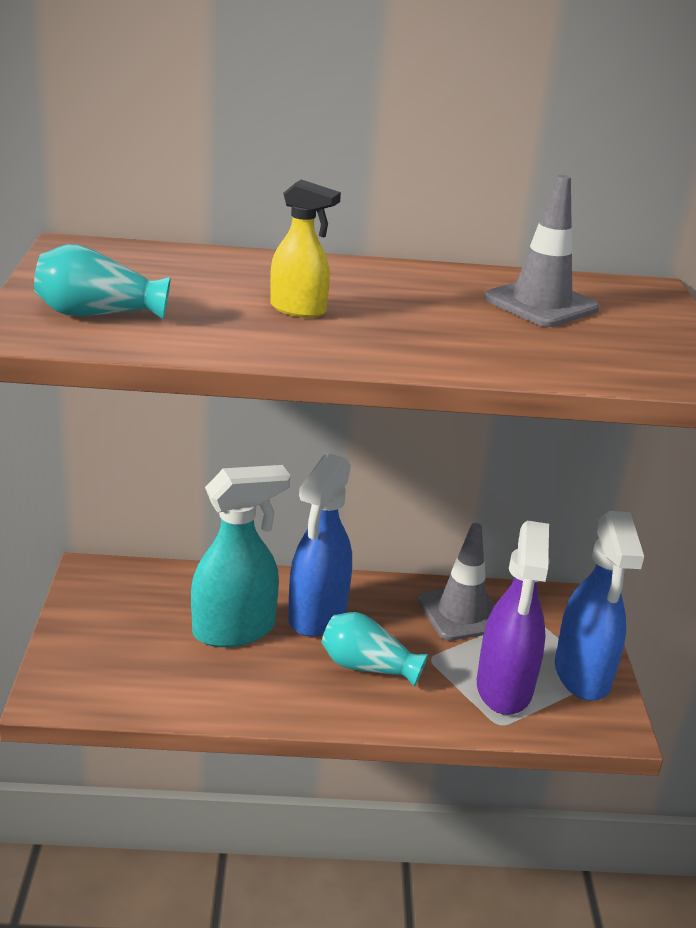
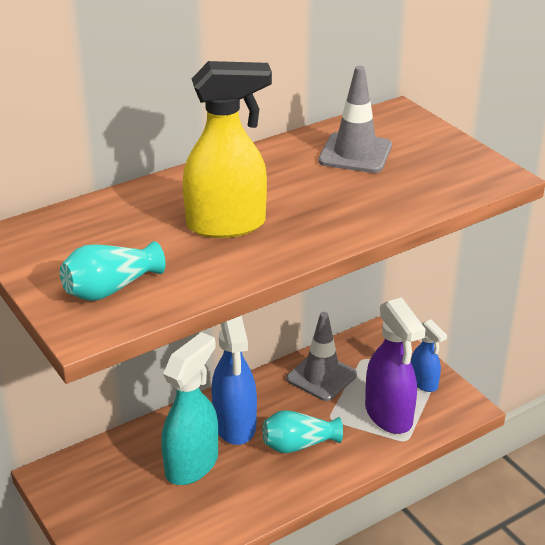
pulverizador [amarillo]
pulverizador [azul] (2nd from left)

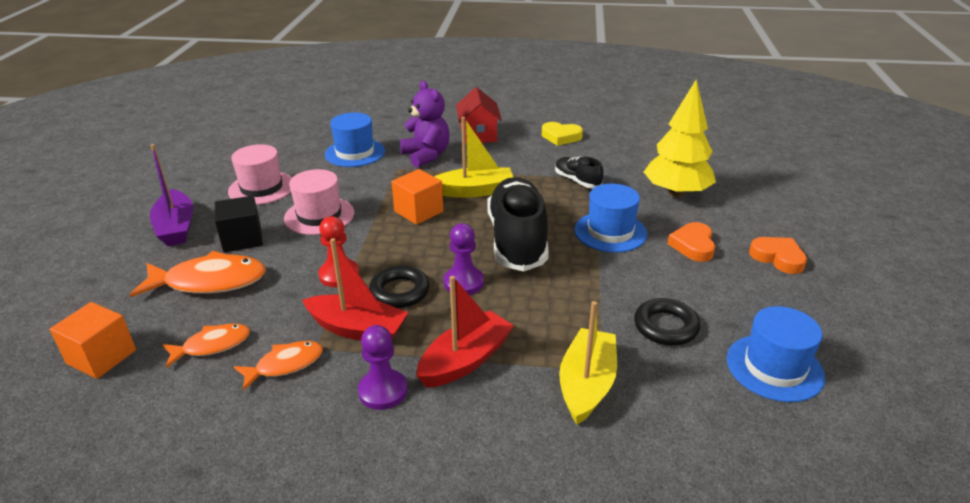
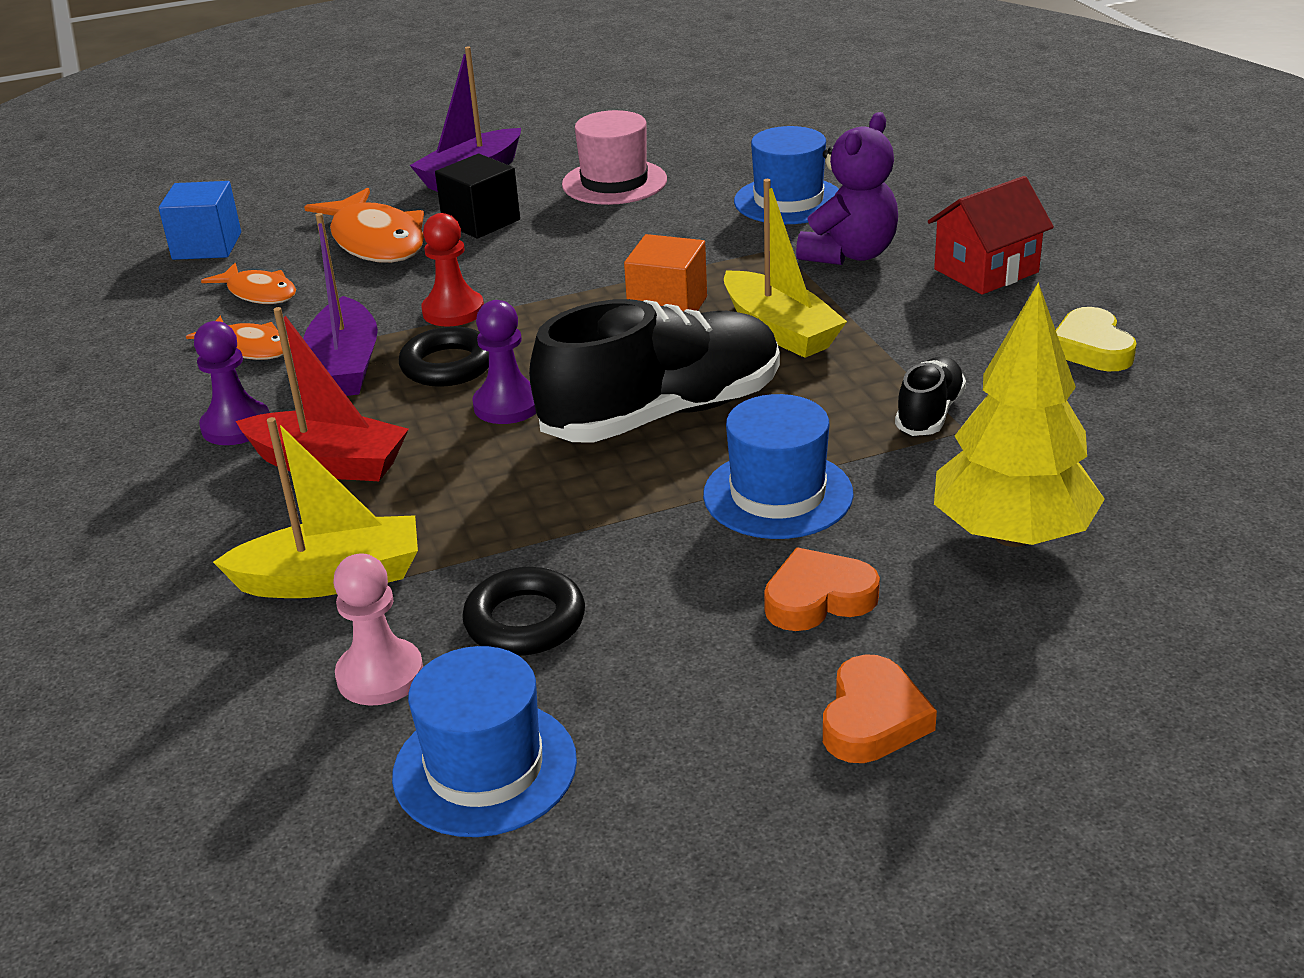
sombrero [rosa] (2nd from left in the first image)
peón [rosa]
cubo [azul]
barco [morado] (1st from left)

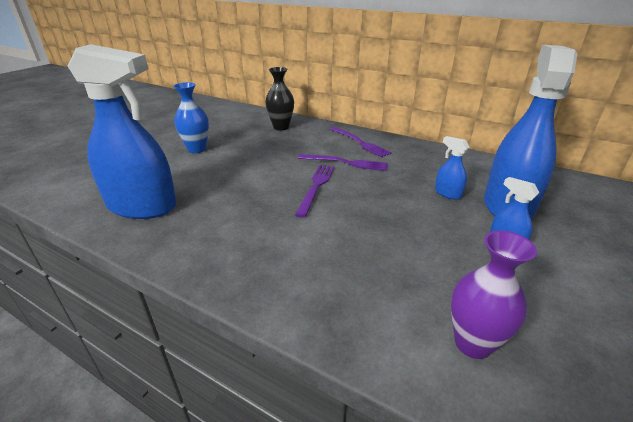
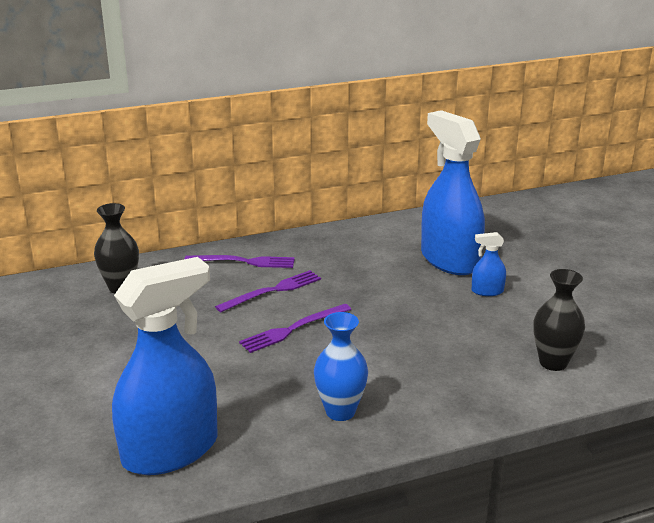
pulverizador [azul] (2nd from left in the first image)
florero [azul]
florero [negro] (2nd from left)
tenedor [morado] (3rd from left)

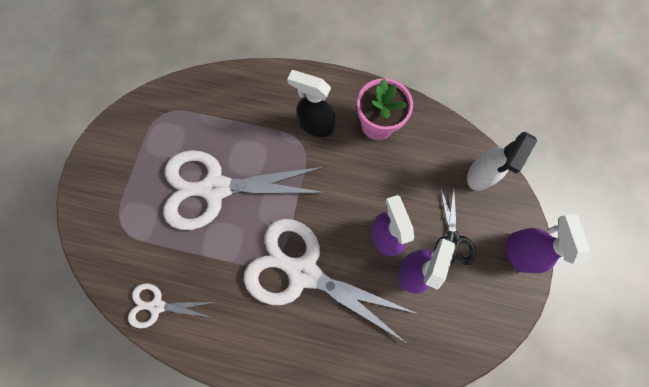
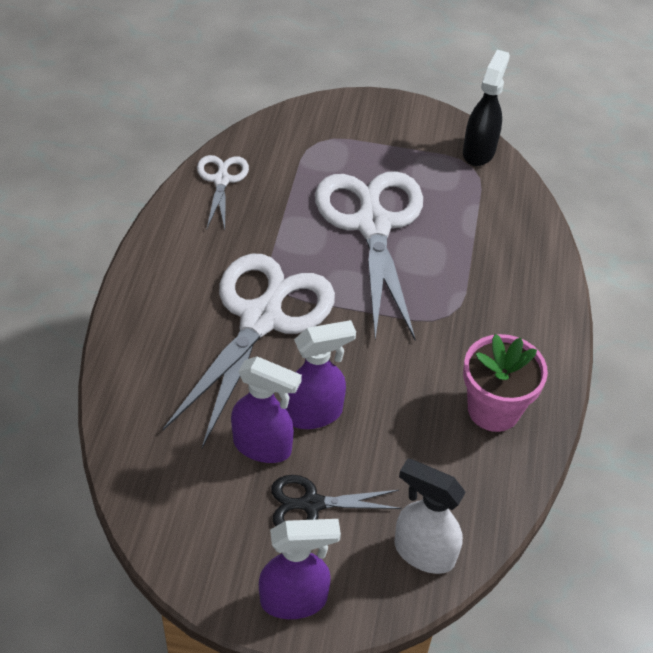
pulverizador [negro]

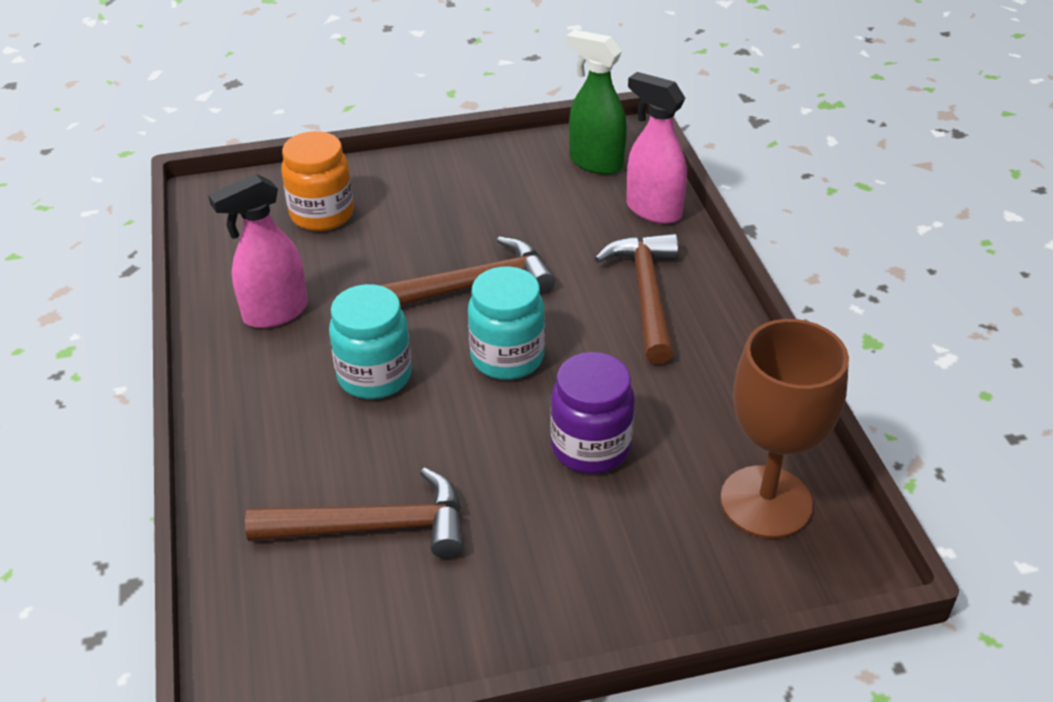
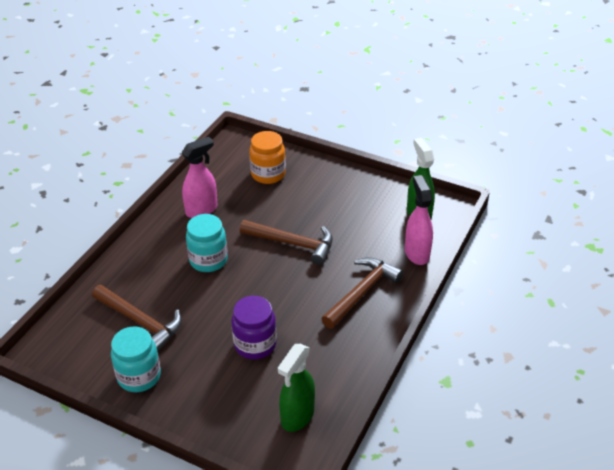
tarro [turquesa] (1st from left)
pulverizador [verde] (1st from left)
pulverizador [rosa] (1st from left)

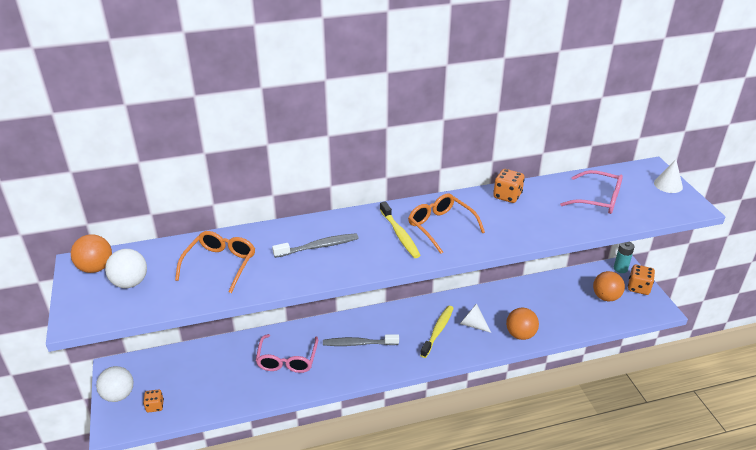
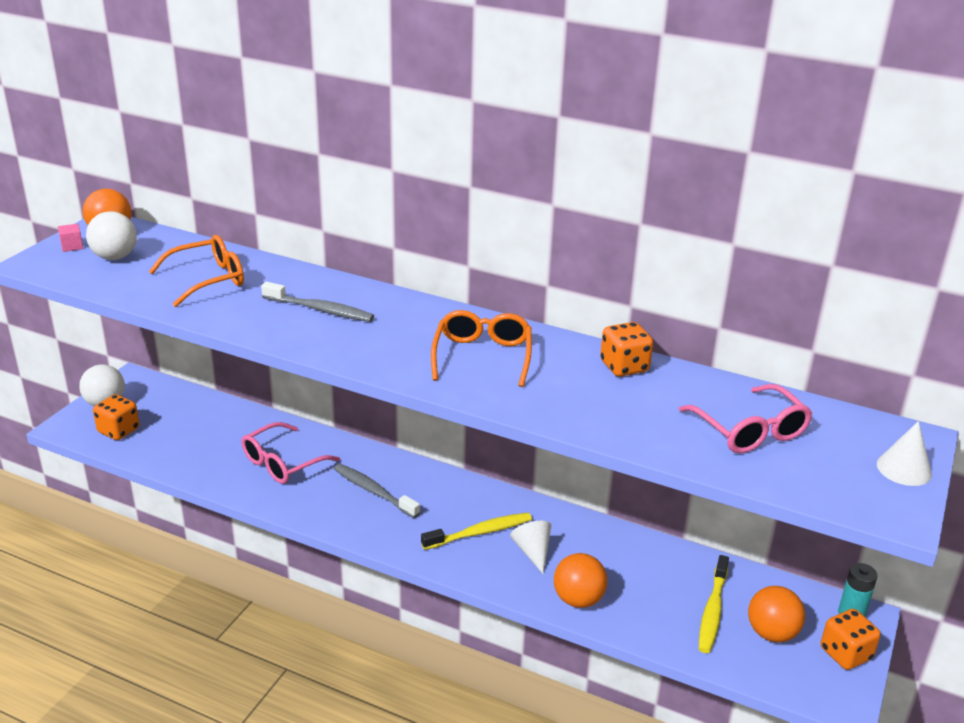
cubo [rosa]
cepillo de dientes [amarillo] (2nd from left)
dado [naranja] (1st from left)

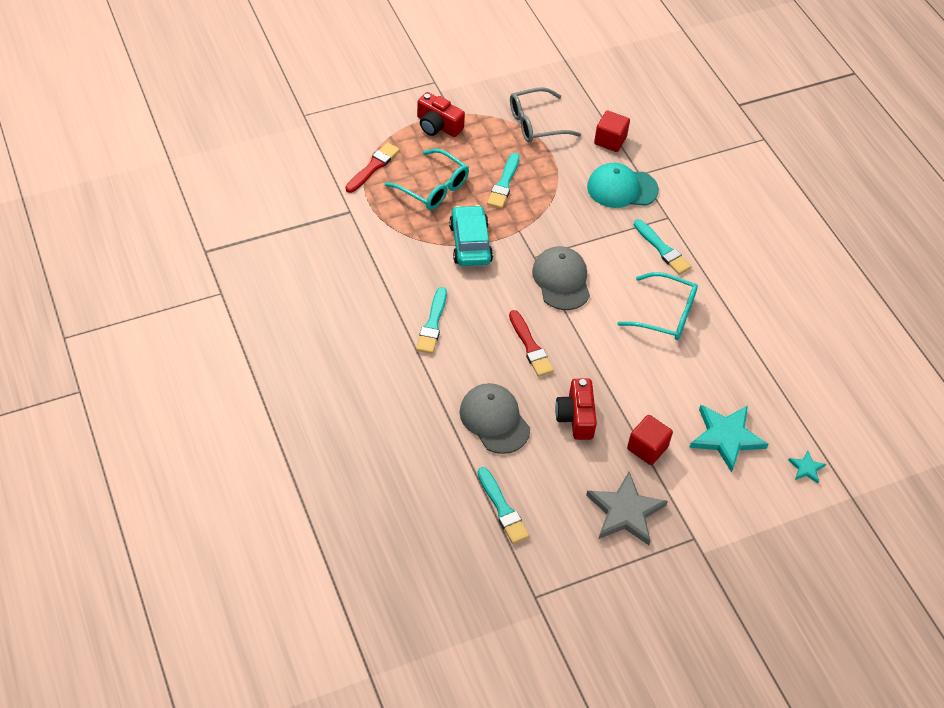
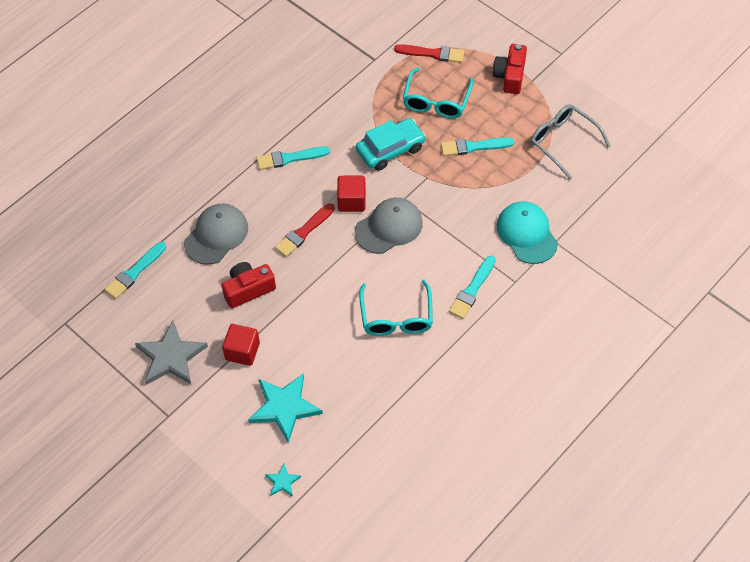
cubo [rojo] (2nd from left)

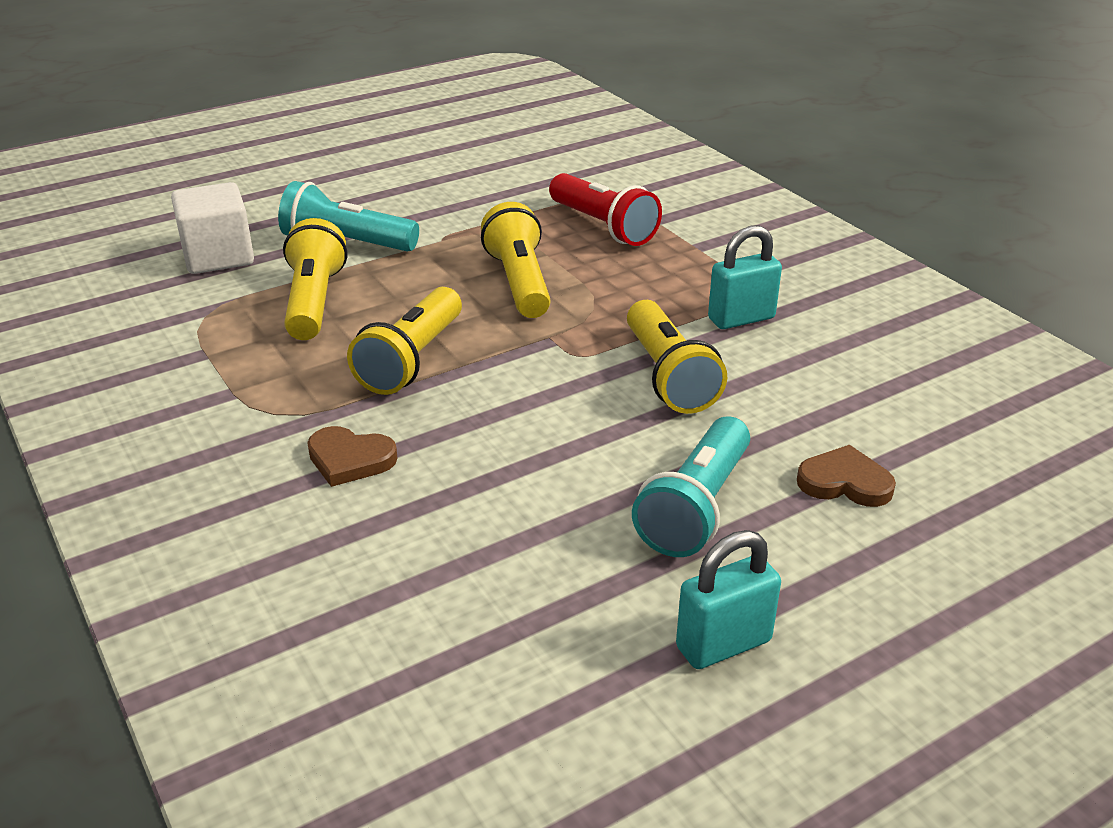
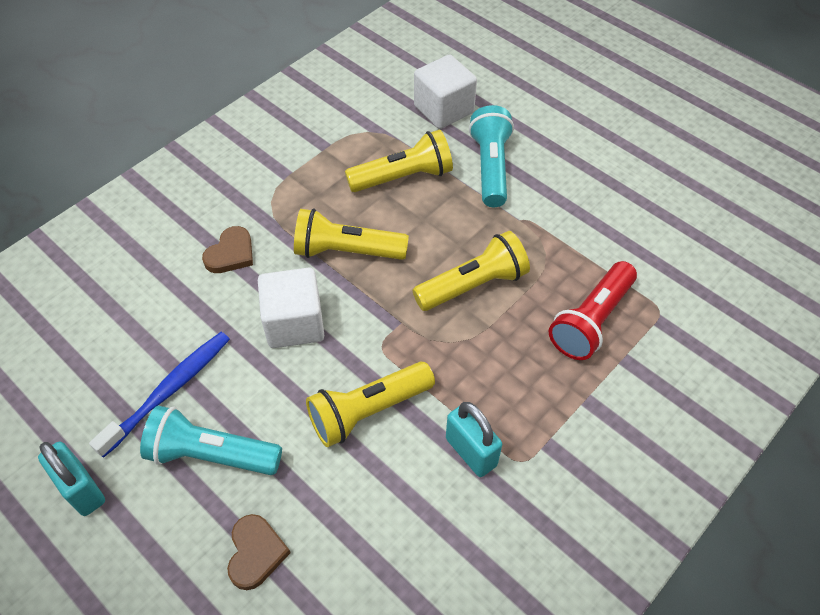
cepillo de dientes [azul]
cubo [blanco] (1st from left)
corazón [marrón] (1st from left)

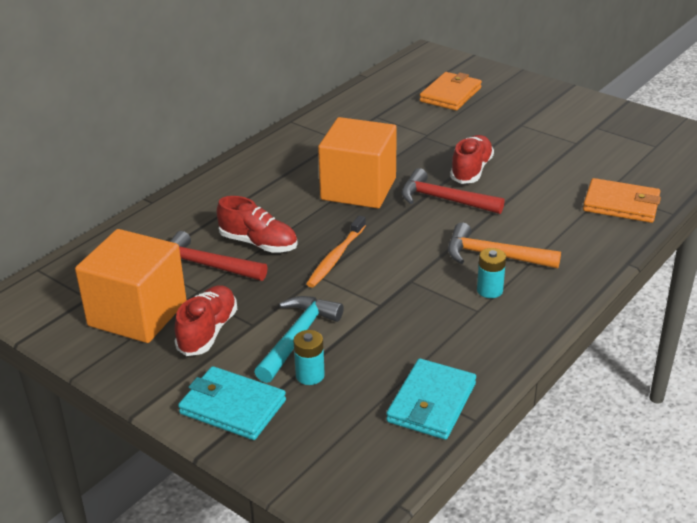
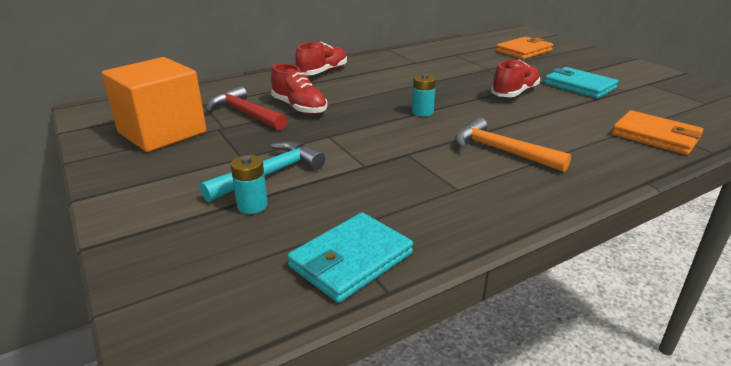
cepillo de dientes [naranja]
cubo [naranja] (2nd from left in the first image)
martillo [rojo] (2nd from left in the first image)
zapato [rojo] (2nd from left)
cartera [turquesa] (2nd from left)
pila [turquesa] (2nd from left)

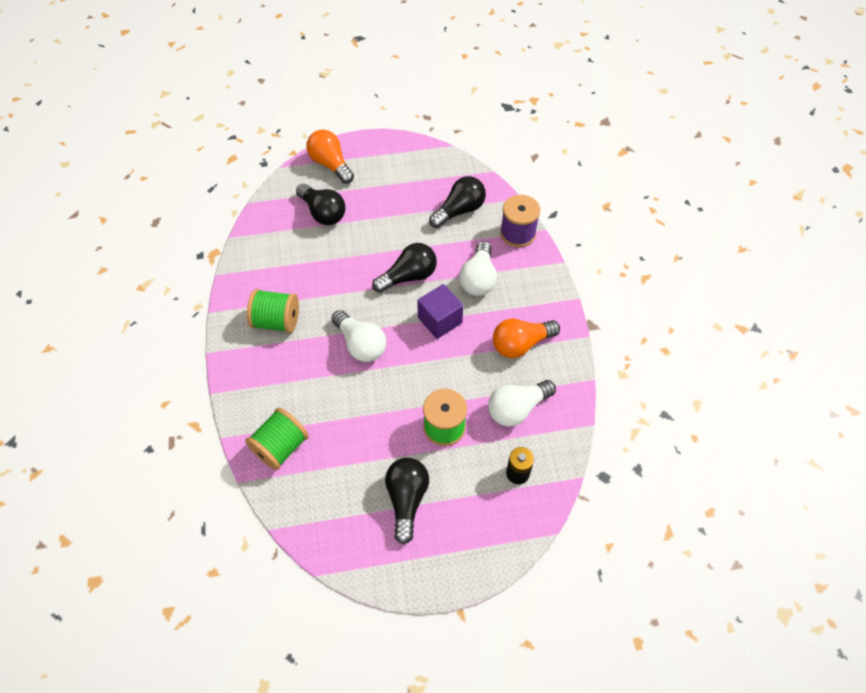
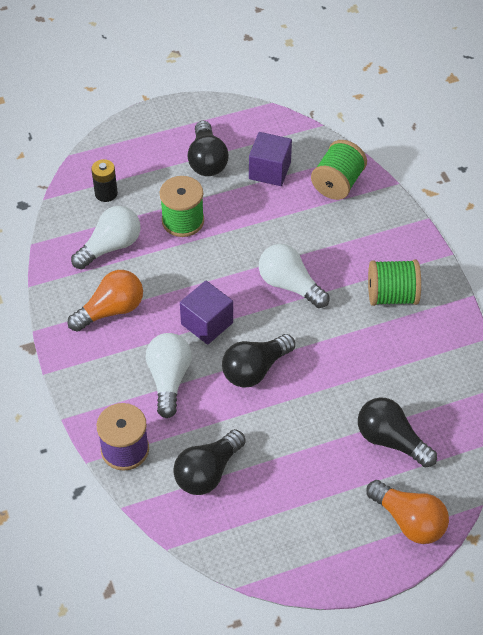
cubo [morado] (2nd from left)

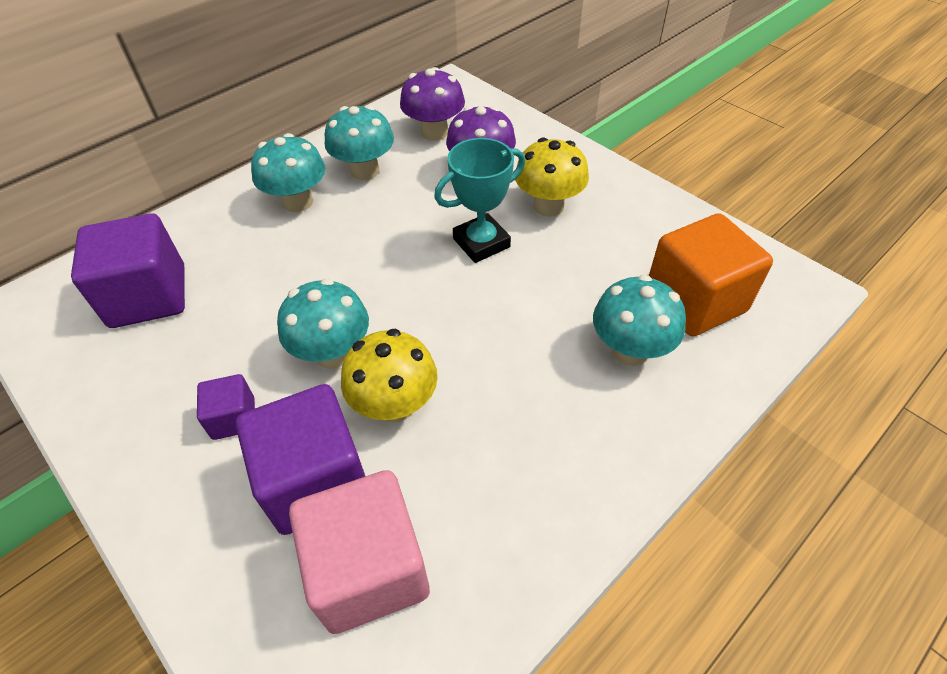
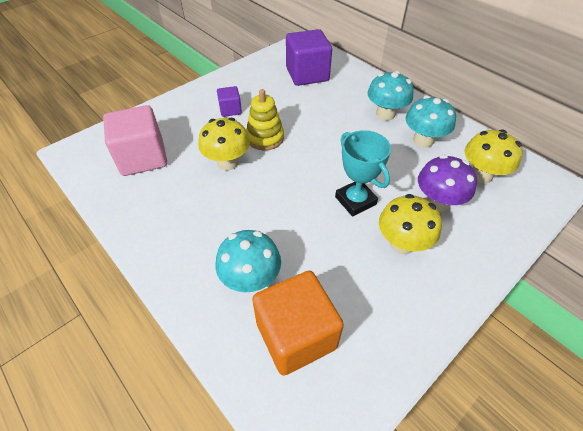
cubo [morado] (3rd from left in the first image)
juguete apilable [amarillo]
seta [amarillo] (3rd from left)

